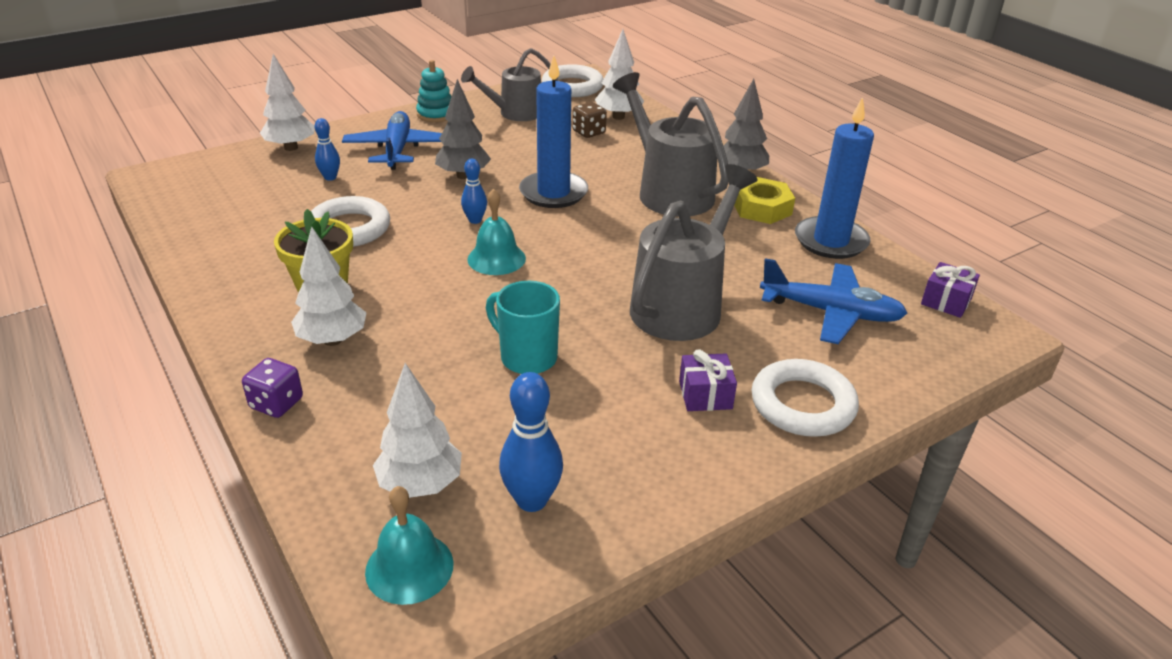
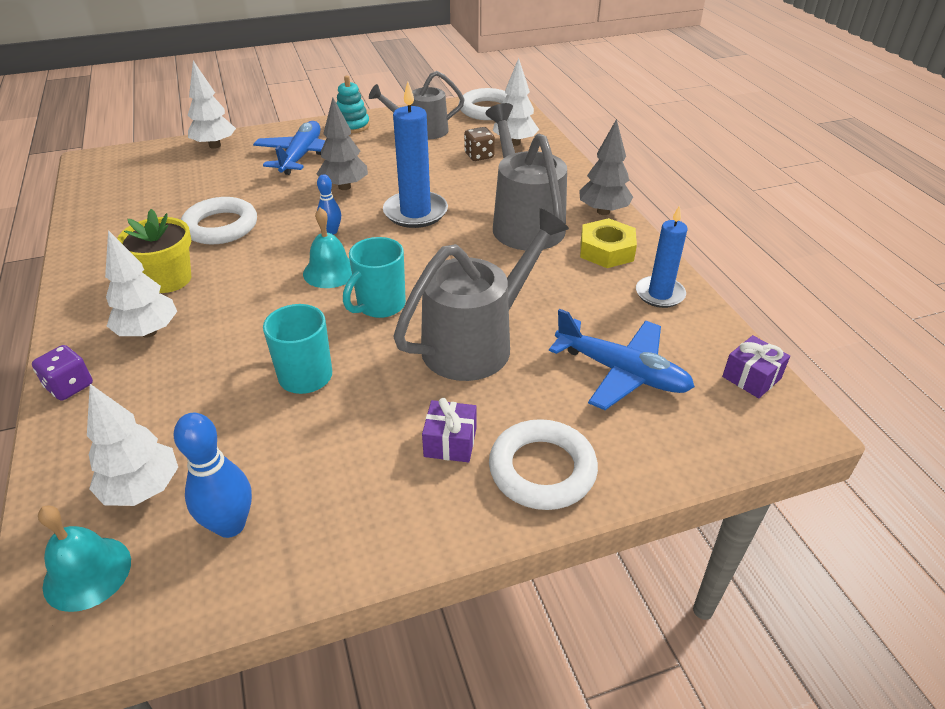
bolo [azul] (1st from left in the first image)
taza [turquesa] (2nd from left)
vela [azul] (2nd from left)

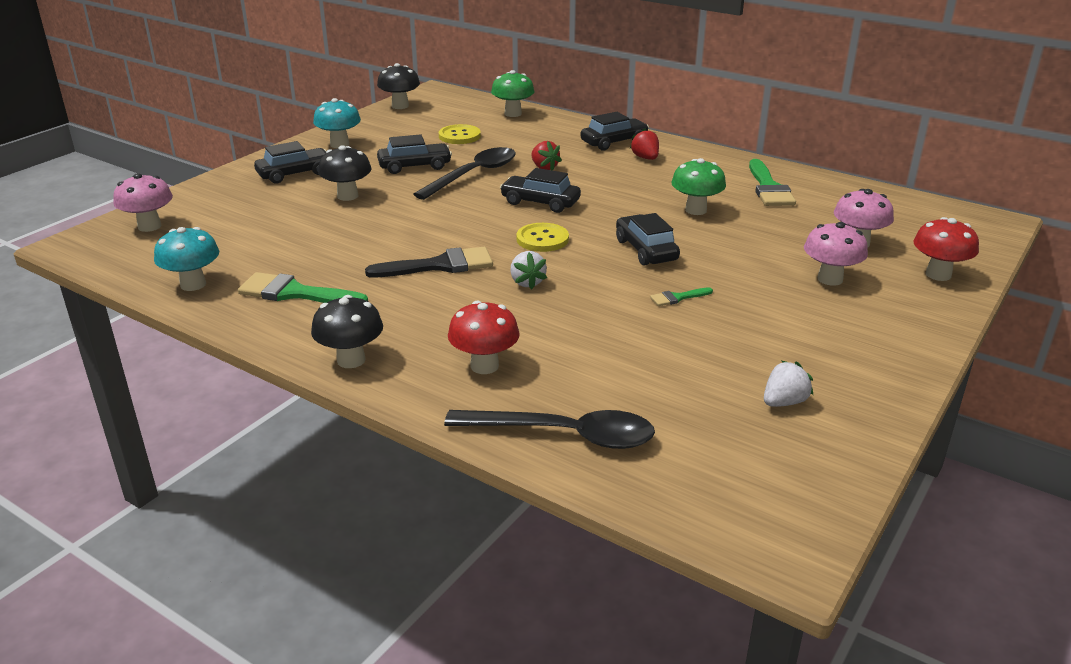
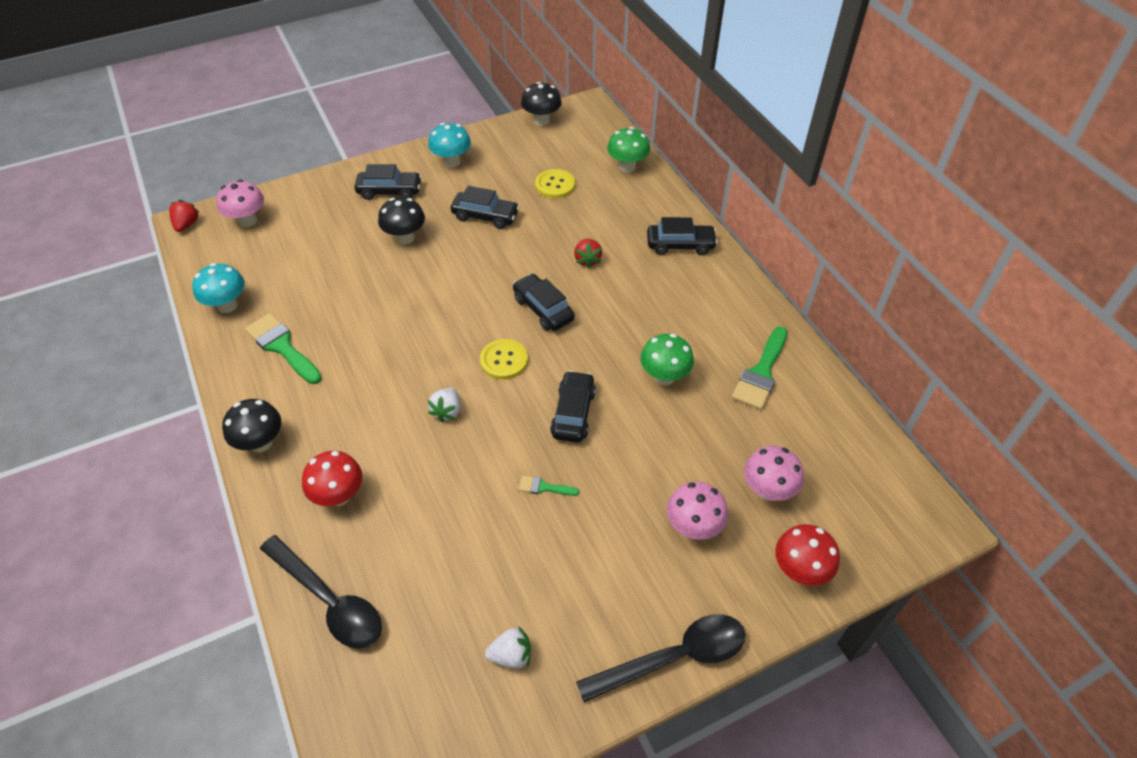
pincel [negro]
cuchara [negro] (2nd from left)
fresa [rojo] (1st from left)

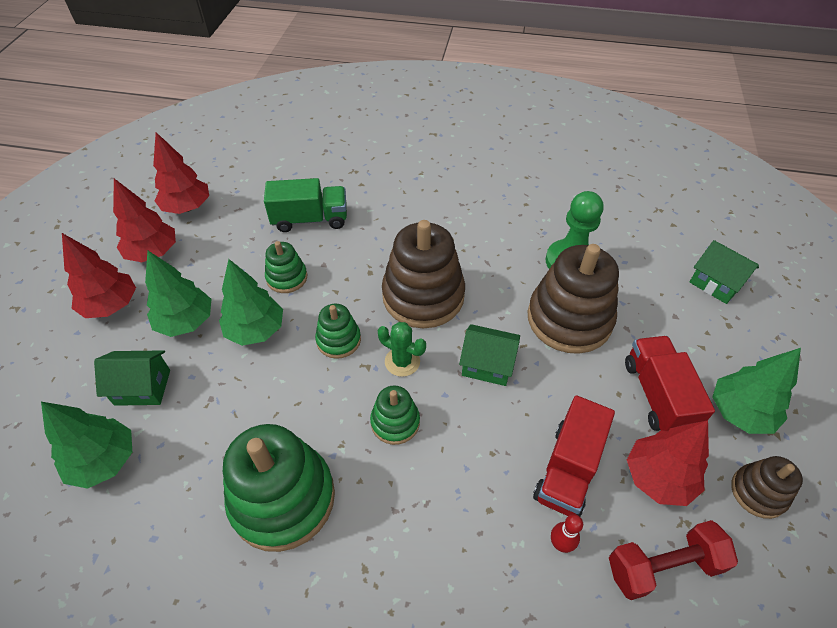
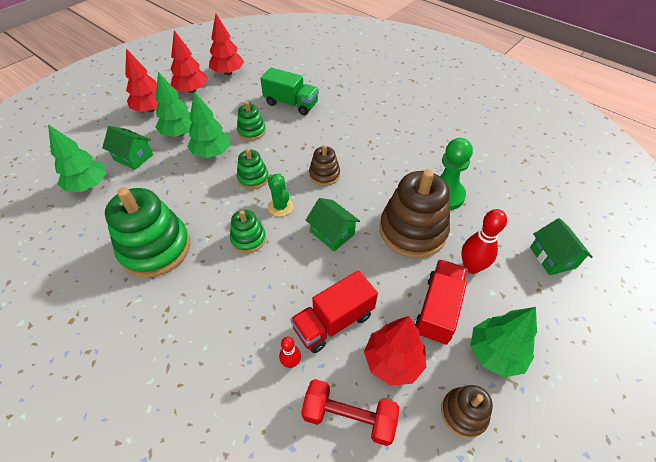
bolo [rojo] (2nd from left)
juguete apilable [marrón] (1st from left)

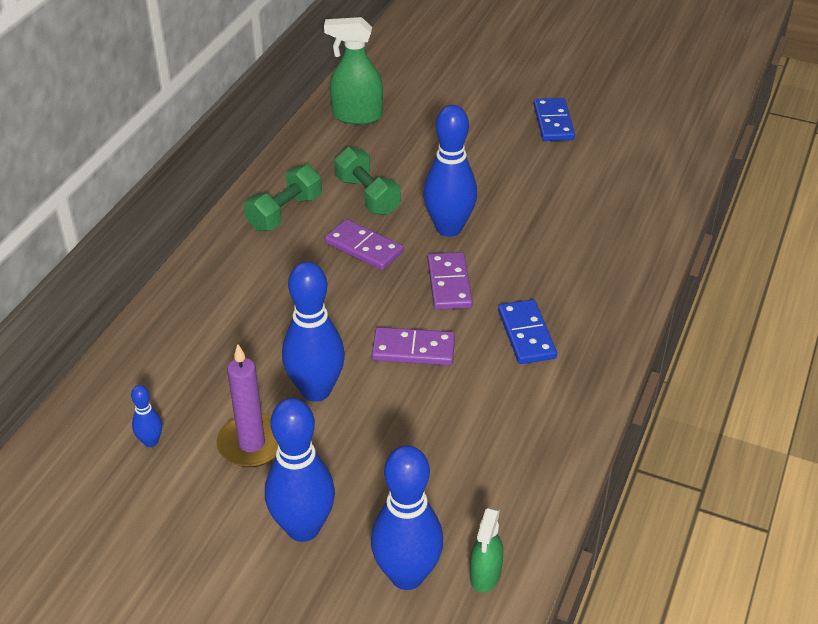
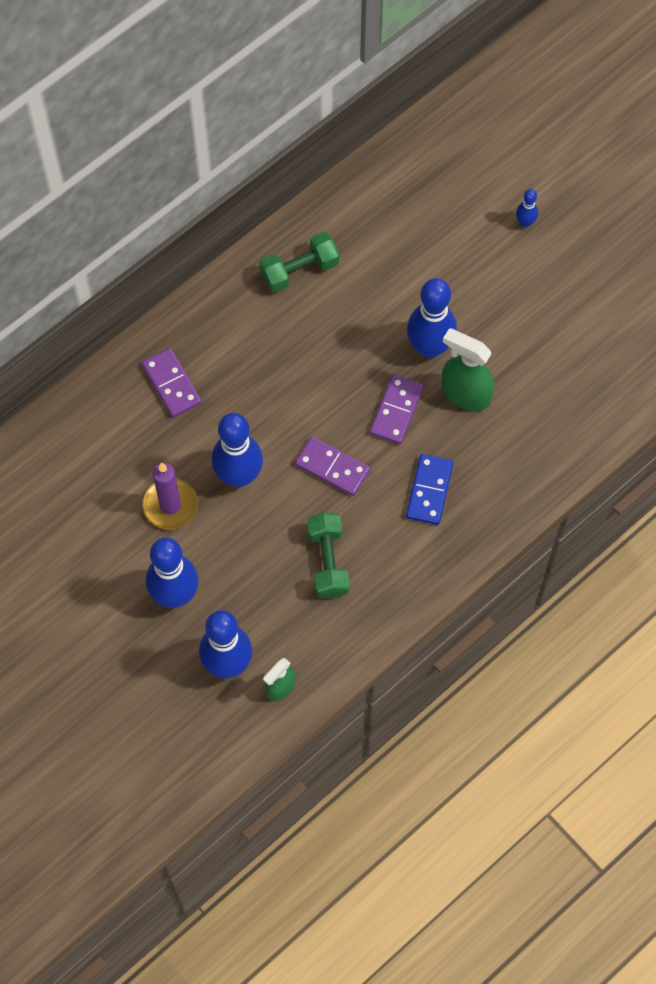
ficha de dominó [azul] (2nd from left in the first image)
bolo [azul] (5th from left)
pulverizador [verde] (2nd from left)
ficha de dominó [morado] (1st from left)
mancuerna [verde] (2nd from left)

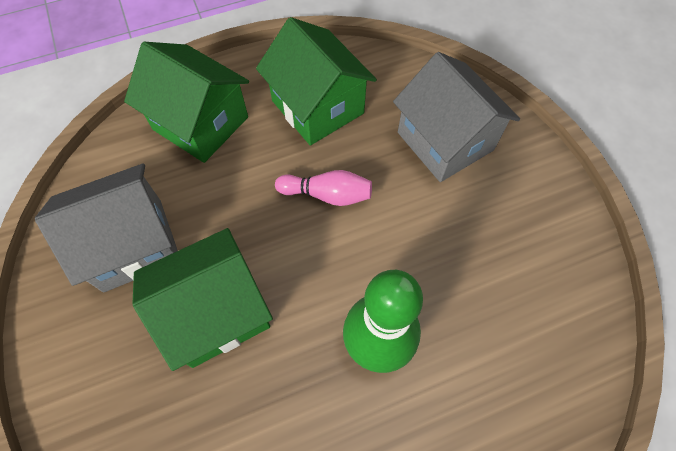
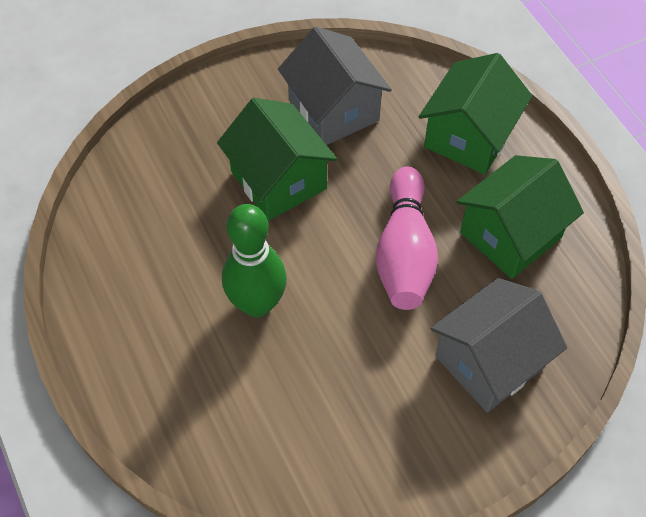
bolo [rosa]

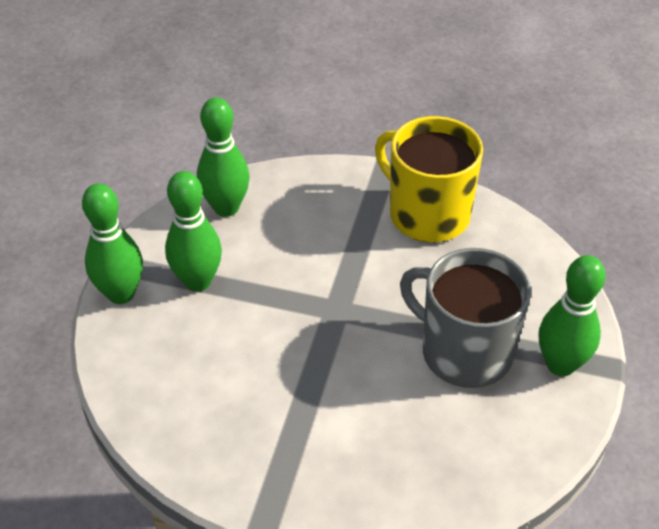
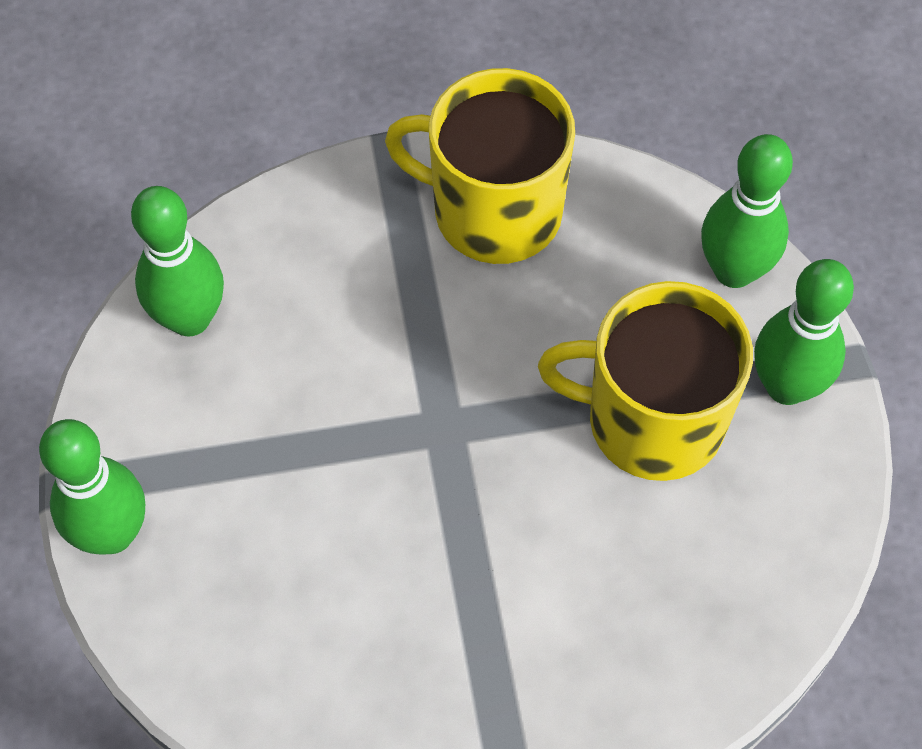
bolo [verde] (3rd from left)
taza [amarillo] (2nd from left)

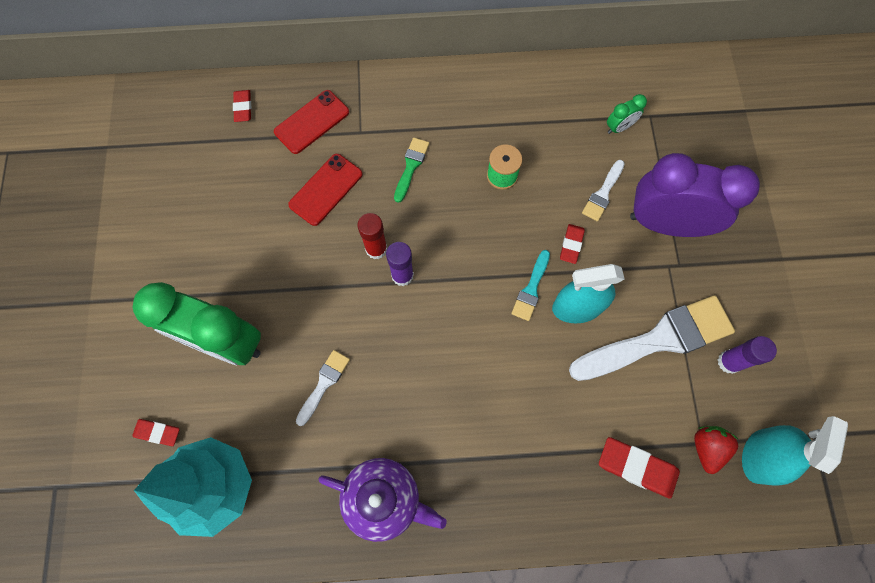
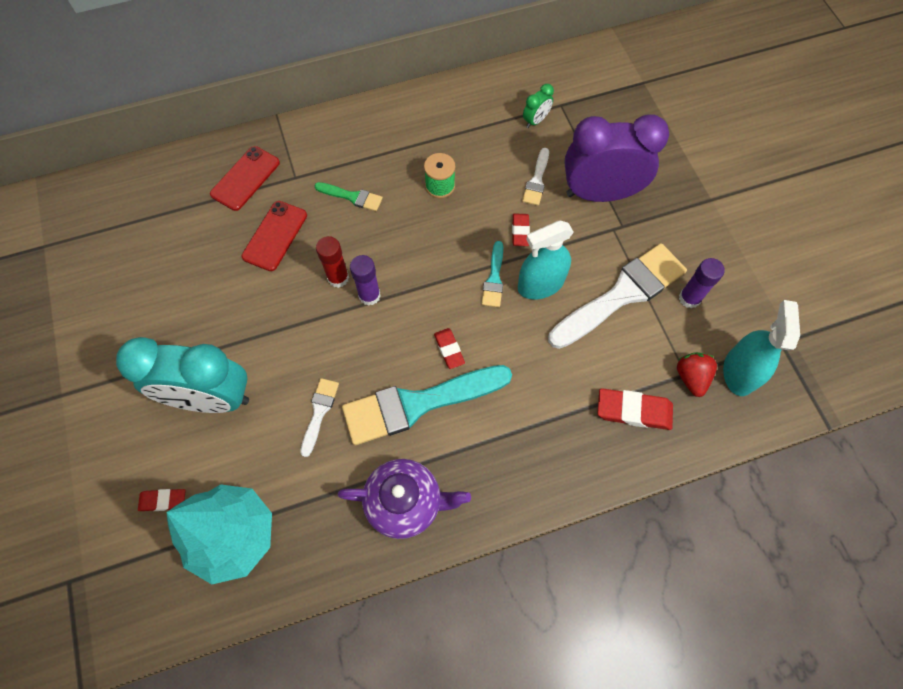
pincel [turquesa] (1st from left)
goma de borrar [rojo] (2nd from left)
despertador [turquesa]
pincel [verde]

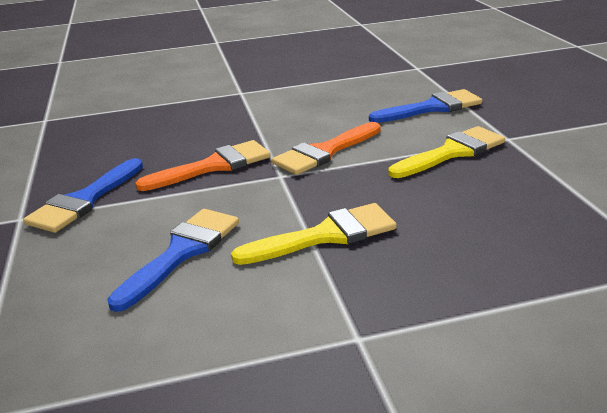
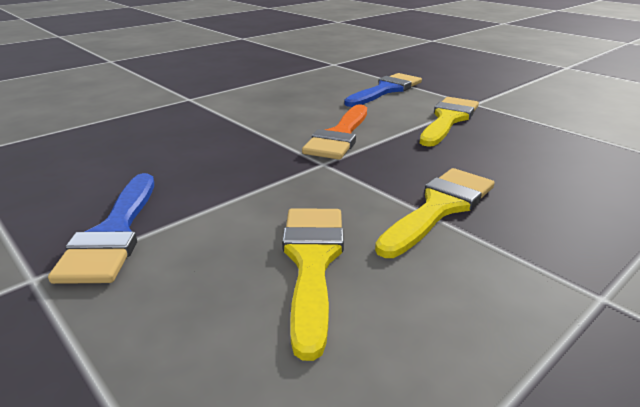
pincel [naranja] (1st from left in the first image)
pincel [amarillo] (1st from left)

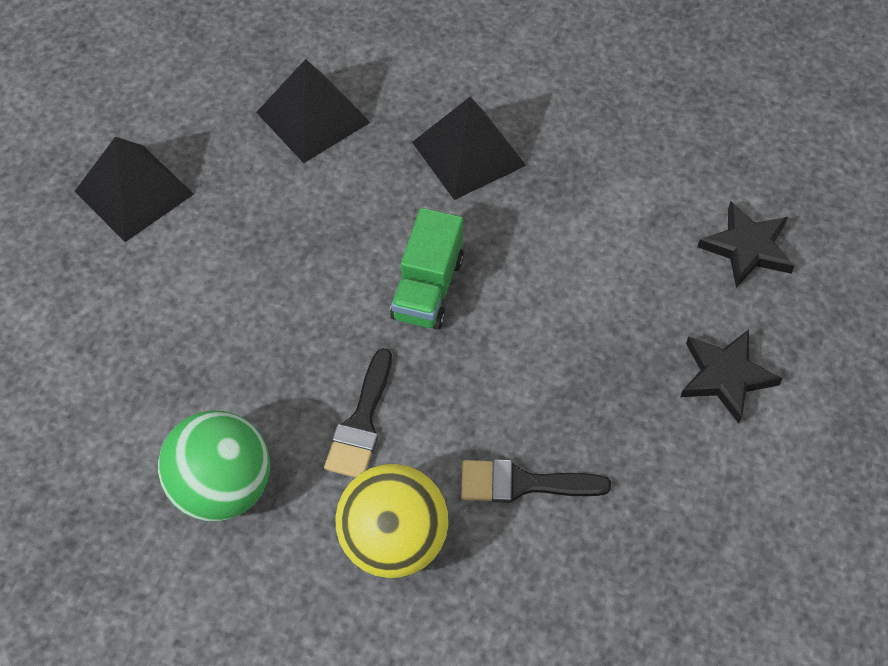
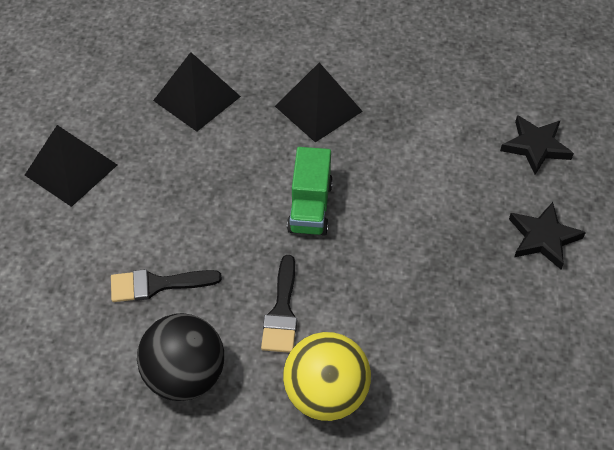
pincel [negro] (1st from left)
pelota [negro]

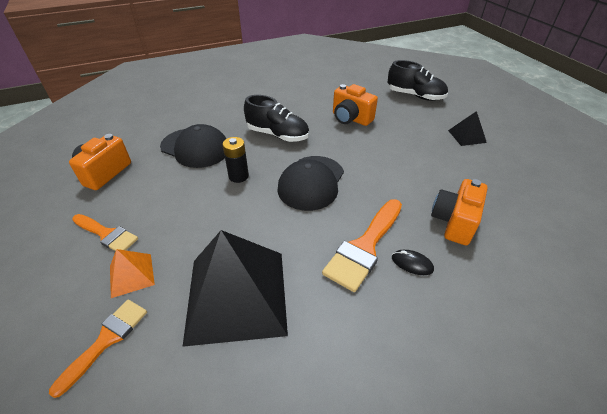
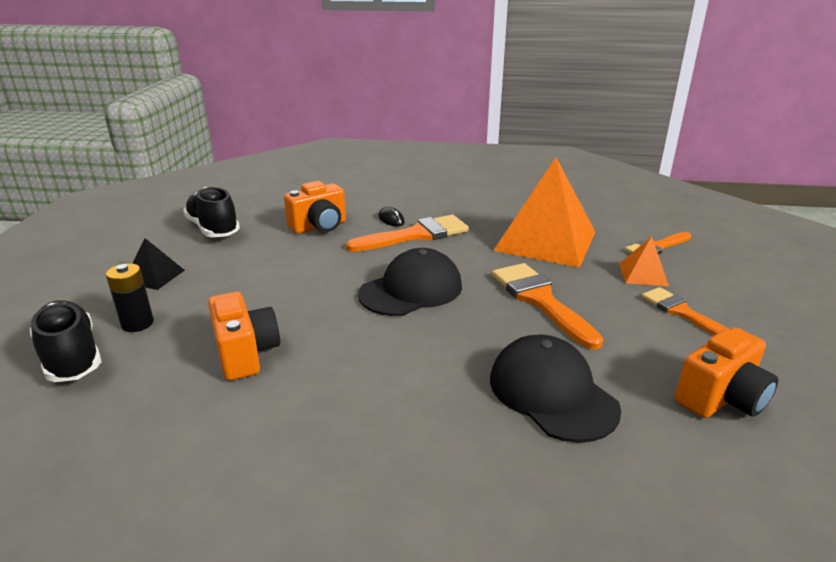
pincel [naranja] (2nd from left)
pila [negro]
zapato [negro] (2nd from left)
pirámide [naranja] (1st from left)

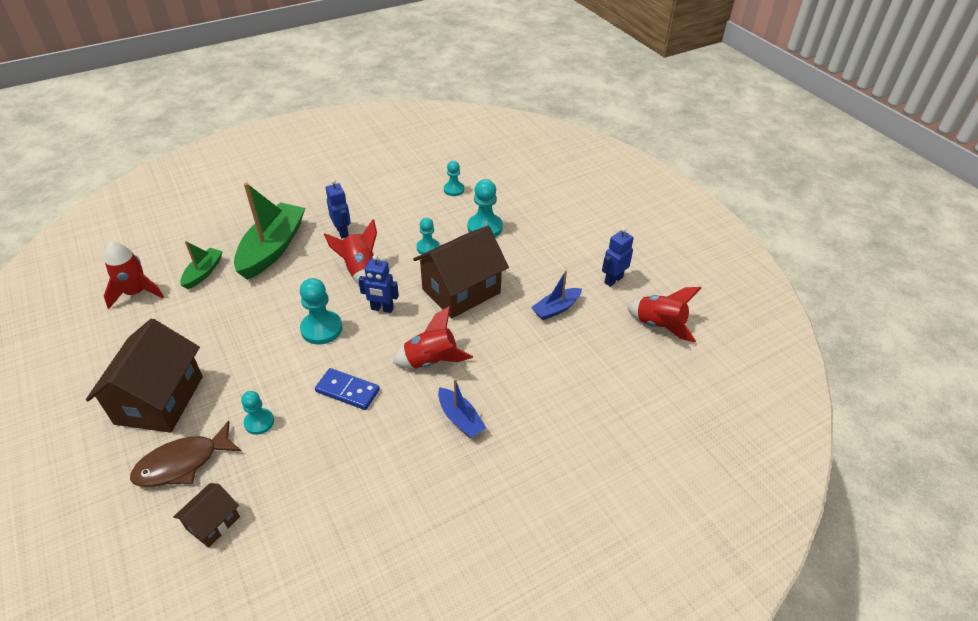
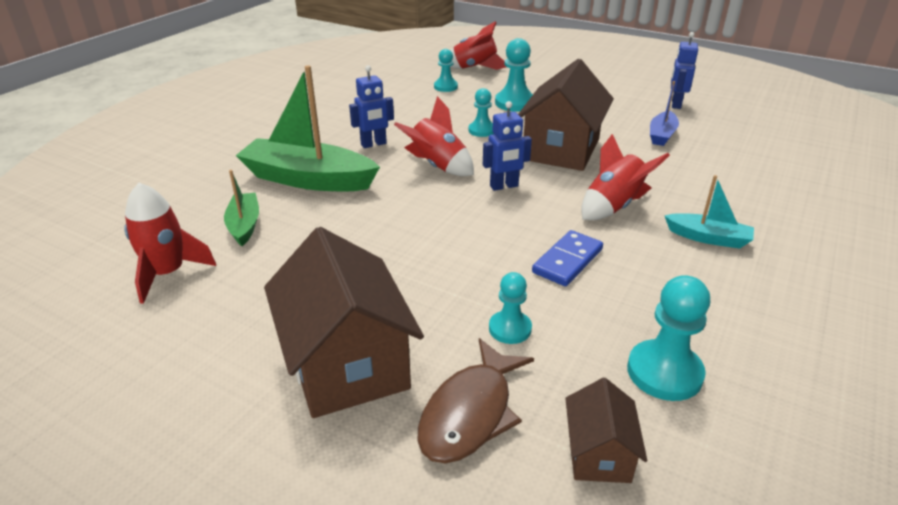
peón [turquesa] (5th from left)
cohete [rojo] (3rd from left)
barco [turquesa]
barco [verde] (2nd from left)
ficha de dominó [azul]
robot [azul] (1st from left)

